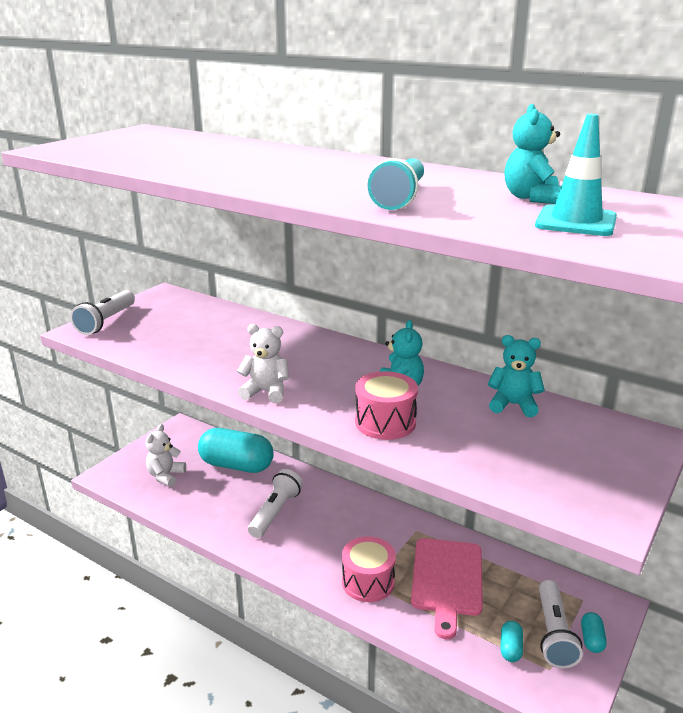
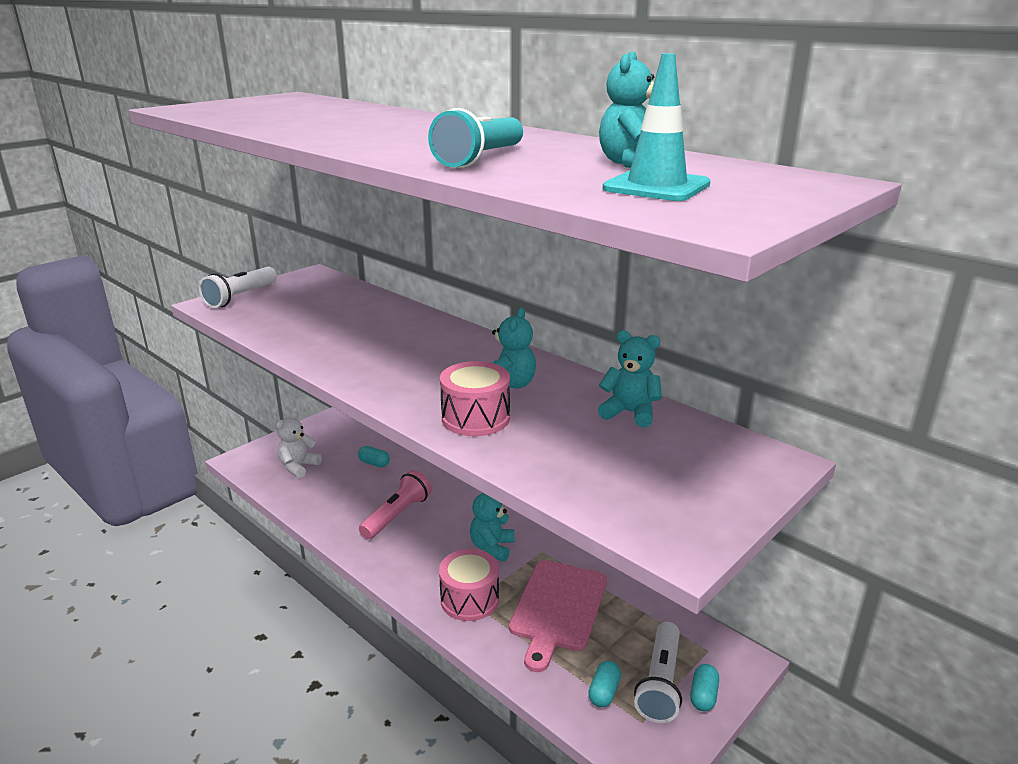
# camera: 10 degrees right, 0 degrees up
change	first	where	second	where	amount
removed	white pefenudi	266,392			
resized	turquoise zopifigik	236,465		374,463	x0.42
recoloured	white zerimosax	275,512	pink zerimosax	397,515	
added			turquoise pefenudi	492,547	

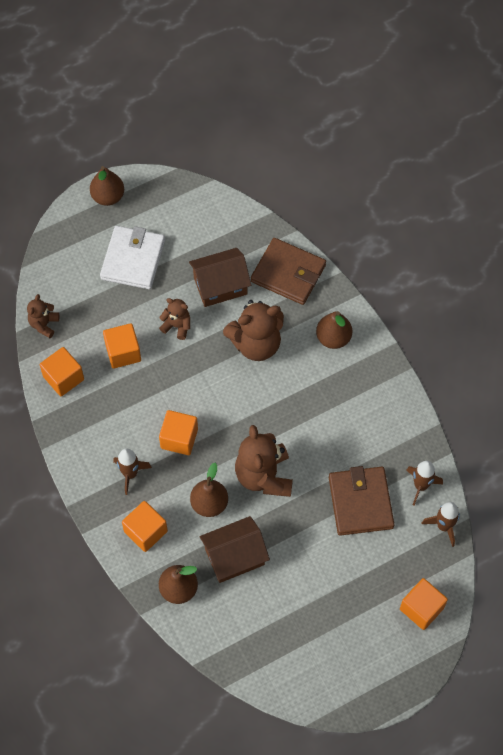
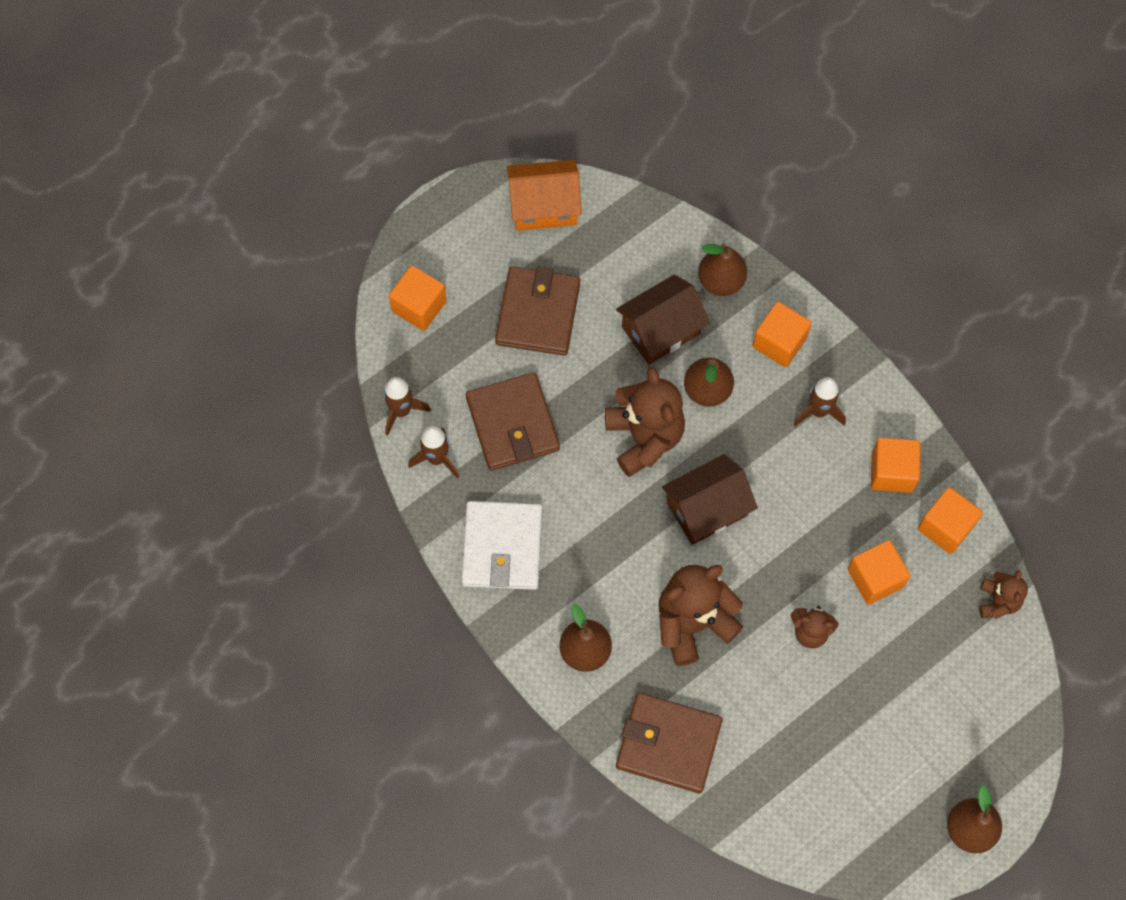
# camera: 170 degrees right, 5 degrees up
change	first	where	second	where	amount
moved	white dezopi	133,259		502,547	
moved	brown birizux	220,286		706,509	
moved	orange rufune	179,438		892,472	
added			orange birizux	544,206	
added			brown dezopi	538,313	

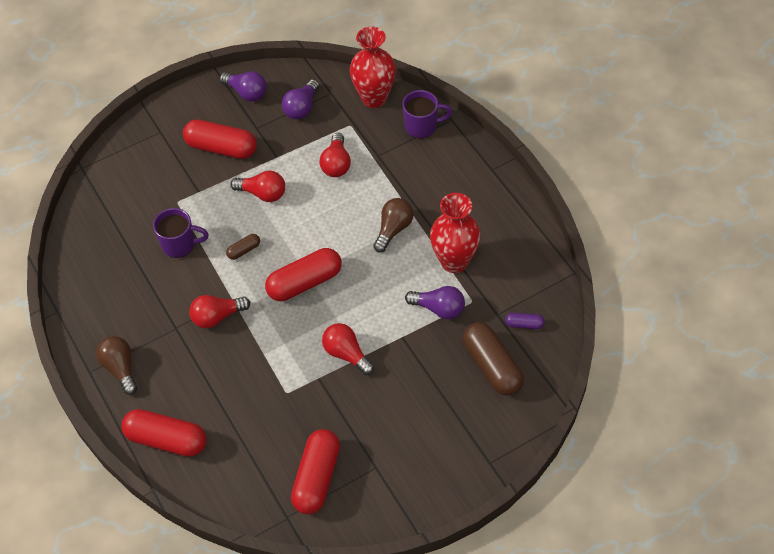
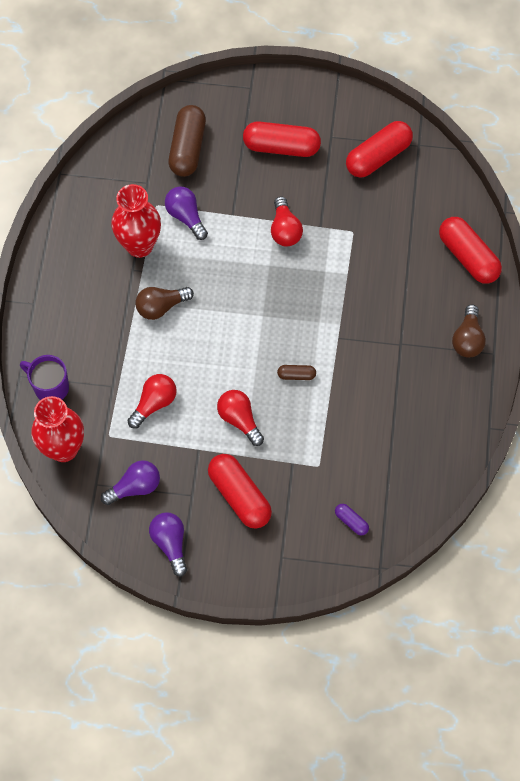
# camera: 145 degrees left, 10 degrees up
change	first	where	second	where	amount
removed	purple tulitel	179,245			
moved	red zopifigik	304,282		281,147	
removed	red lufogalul	217,317			
moved	purple zopifigik	524,324		351,521	

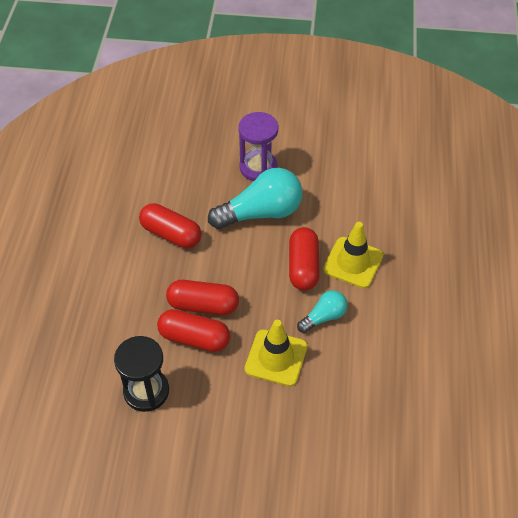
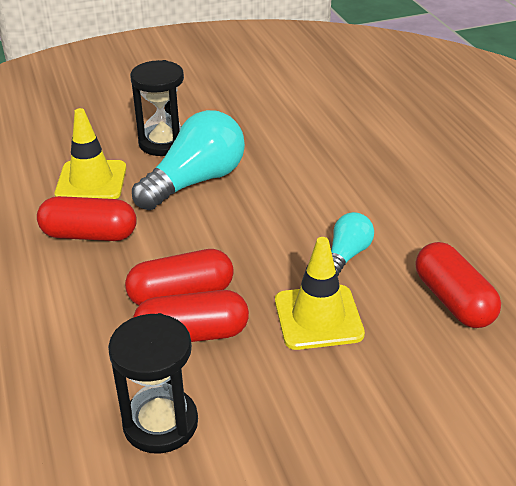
# camera: 25 degrees left, 15 degrees down
change	first	where	second	where	amount
recoloured	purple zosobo	258,167	black zosobo	163,143	
moved	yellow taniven	353,262		91,181	
moved	red zopifigik	303,267		453,300	

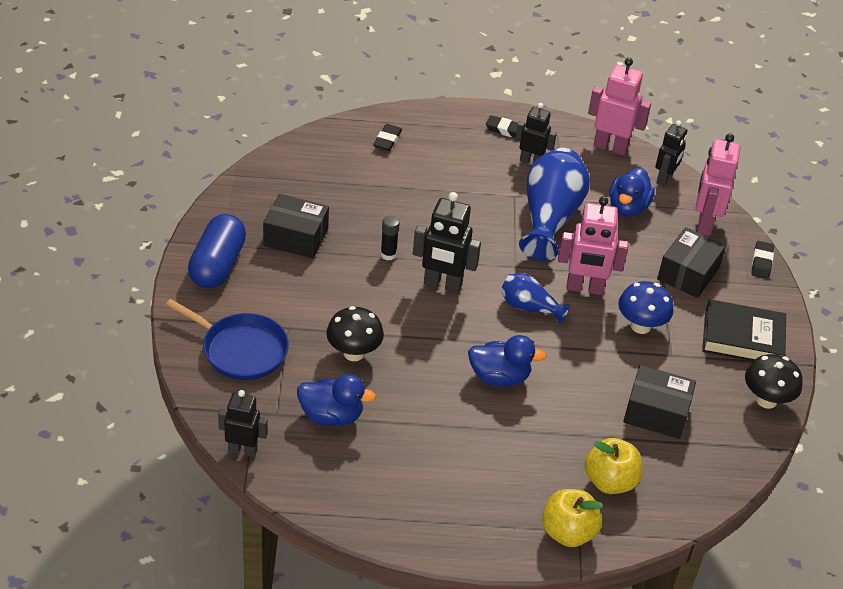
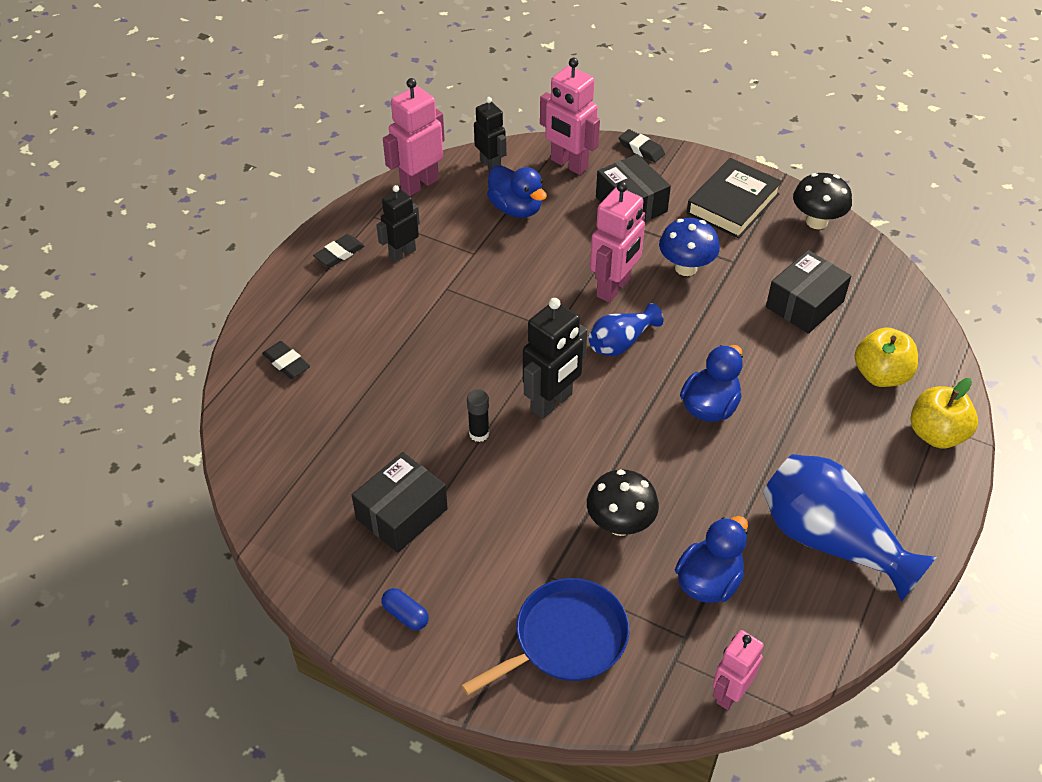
# camera: 60 degrees left, 5 degrees up
change	first	where	second	where	amount
moved	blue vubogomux	549,218		830,540	
resized	blue zopifigik	218,265		405,615	x0.44
recoloured	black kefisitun	243,450	pink kefisitun	730,693	

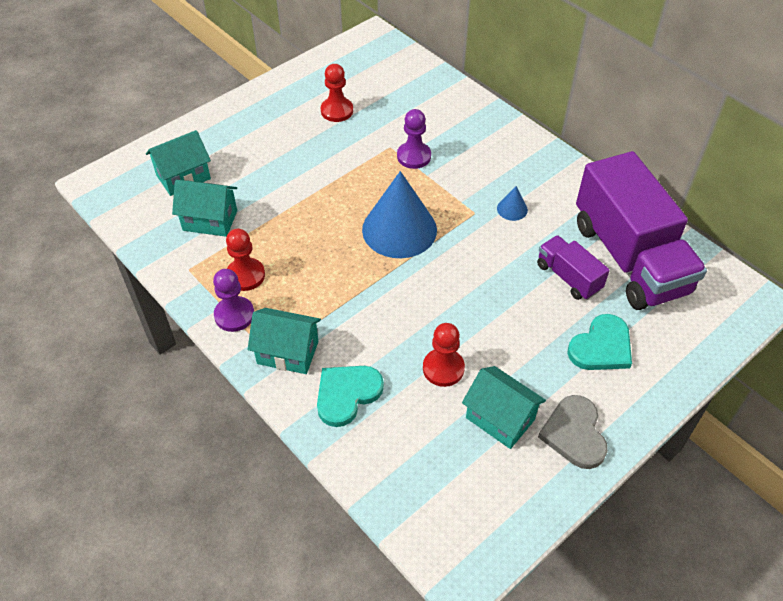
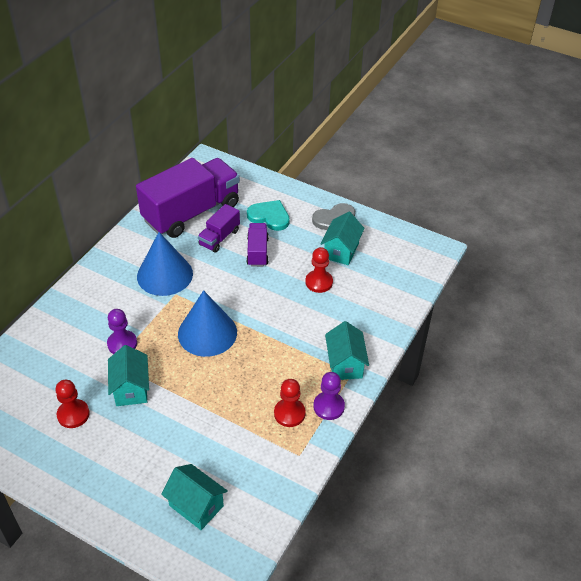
# camera: 110 degrees left, 5 degrees down
change	first	where	second	where	amount
moved	turquoise birizux	210,220		131,388	
resized	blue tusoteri	512,209		165,275	x2.39
removed	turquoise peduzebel	347,394			
added			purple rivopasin	257,252	

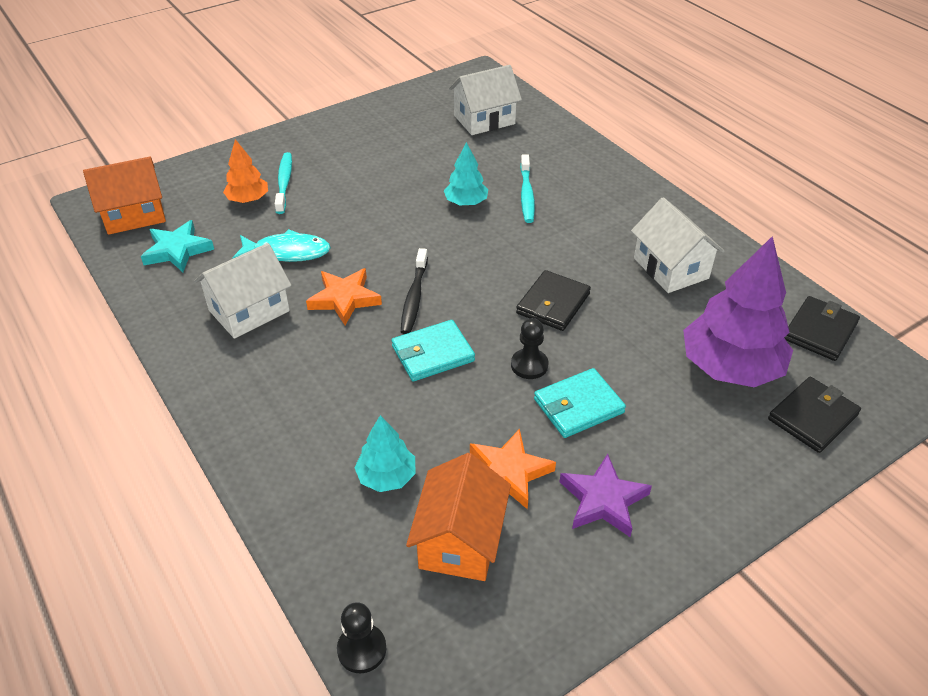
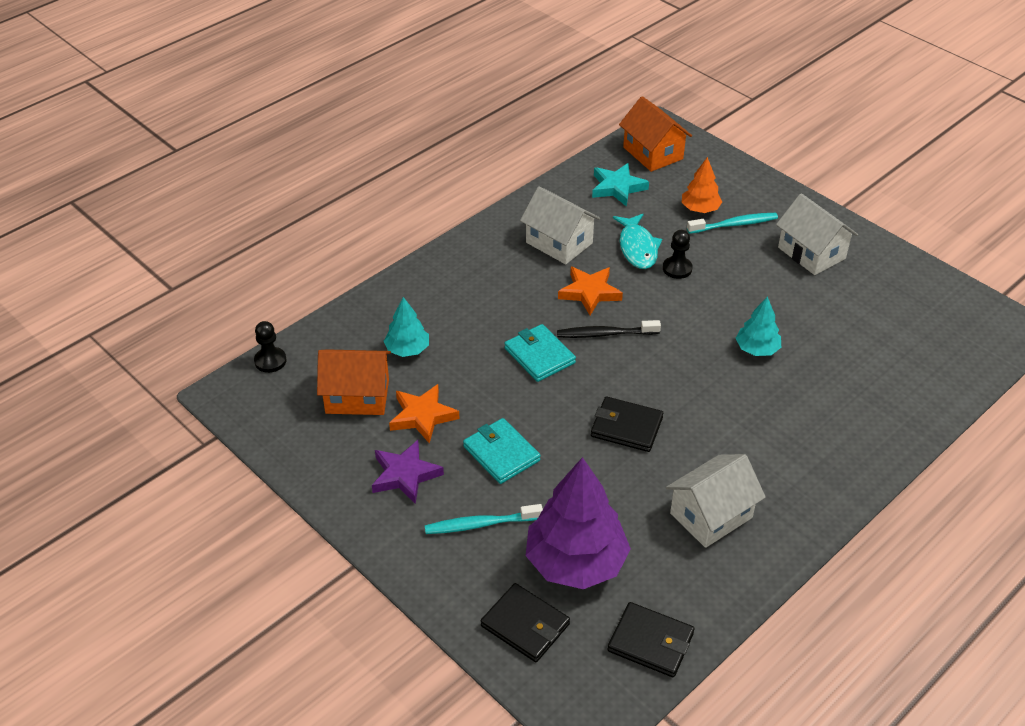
# camera: 80 degrees right, 0 degrees up
change	first	where	second	where	amount
moved	white birizux	484,120		811,253	
moved	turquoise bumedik	526,194		480,524	
moved	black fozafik	529,365		677,268	

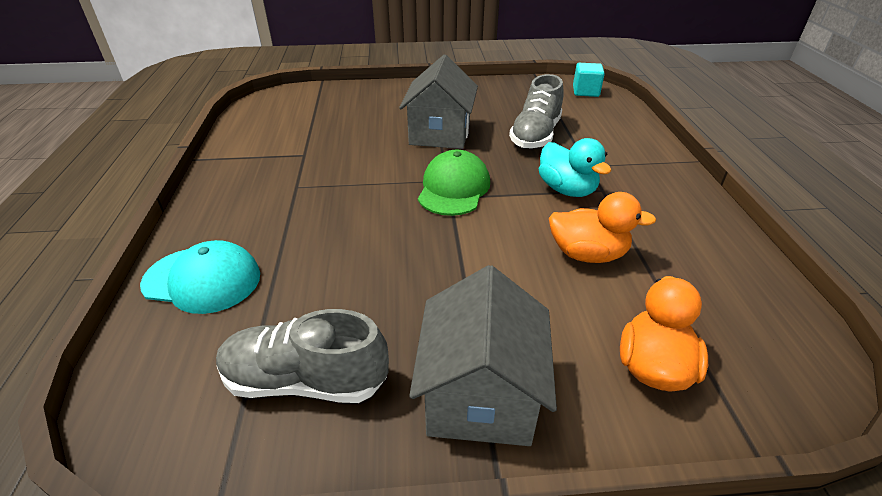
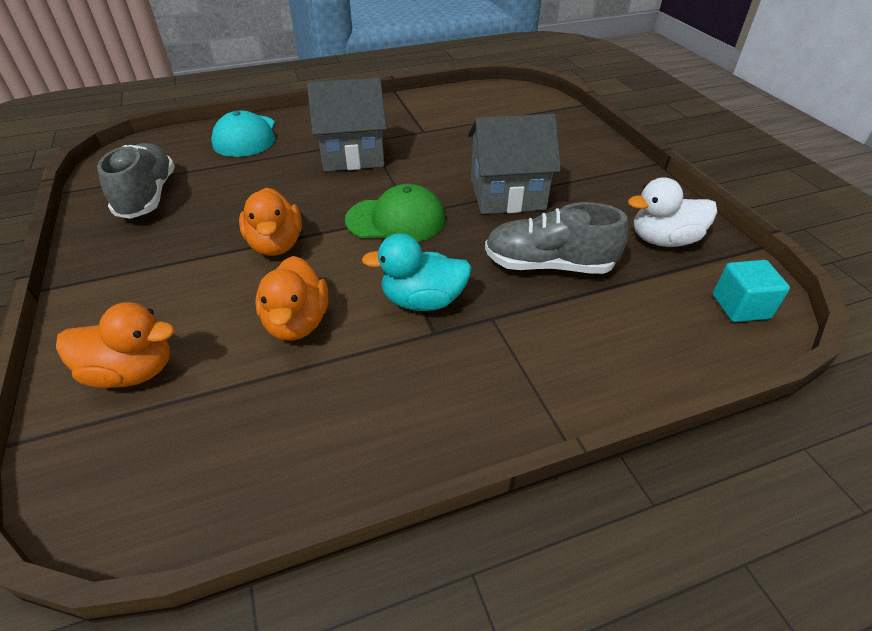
# camera: 75 degrees right, 5 degrees up
change	first	where	second	where	amount
turned	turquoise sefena	567,190		423,300	45 degrees clockwise
moved	grey birizux	480,395		352,154	
added			white sefena	663,240	
added			orange sefena	276,244	

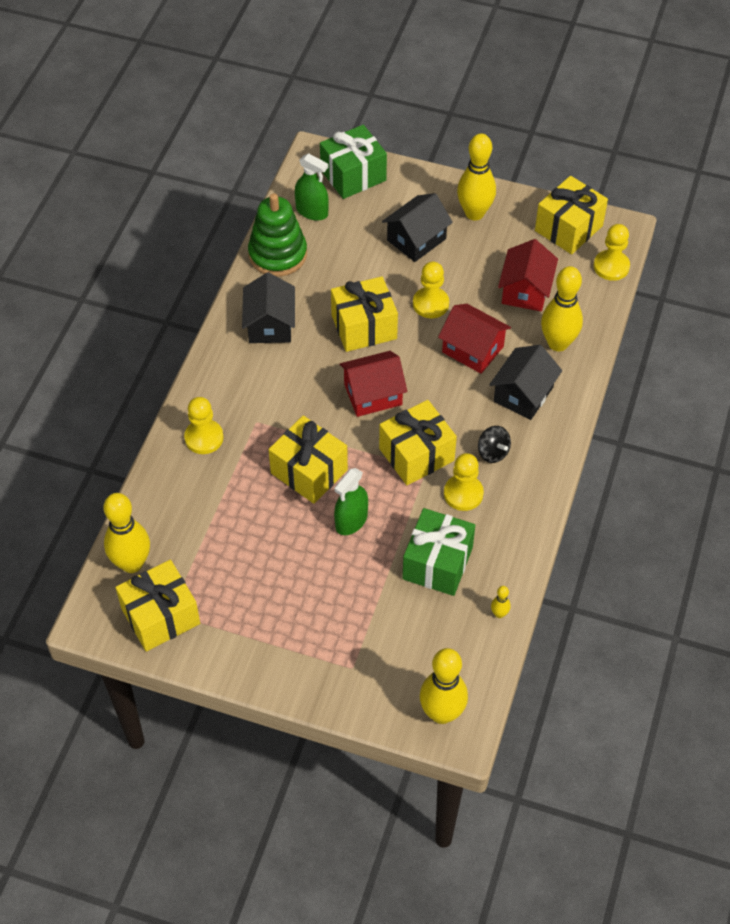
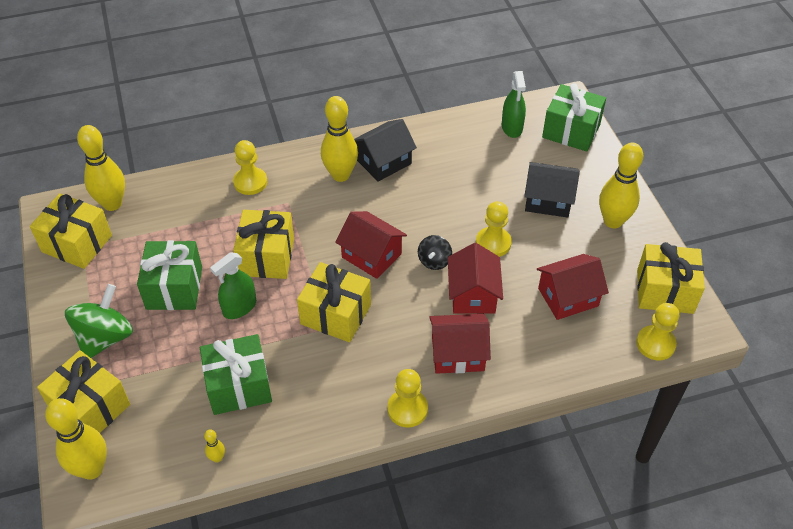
# camera: 55 degrees right, 5 degrees down
change	first	where	second	where	amount
removed	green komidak	278,254			
moved	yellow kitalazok	558,343		340,175	
moved	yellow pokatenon	364,327		90,407	
recoloured	black birizux	523,394	red birizux	458,354	
moved	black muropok	493,452		434,261	
moved	yellow fozafik	463,494		407,409	
turned	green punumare	351,521		239,307	45 degrees counterclockwise
added			green pokatenon	174,288	
added			green muropok	105,338	

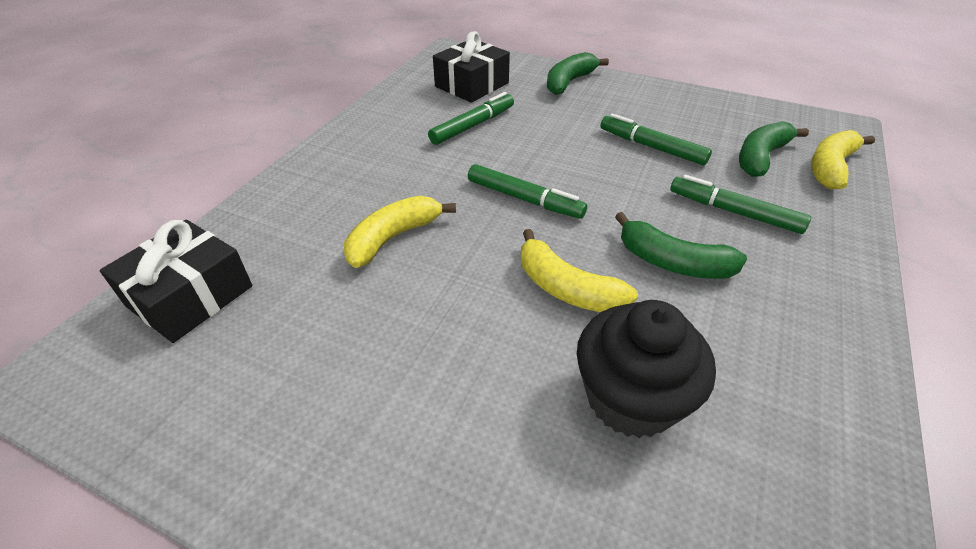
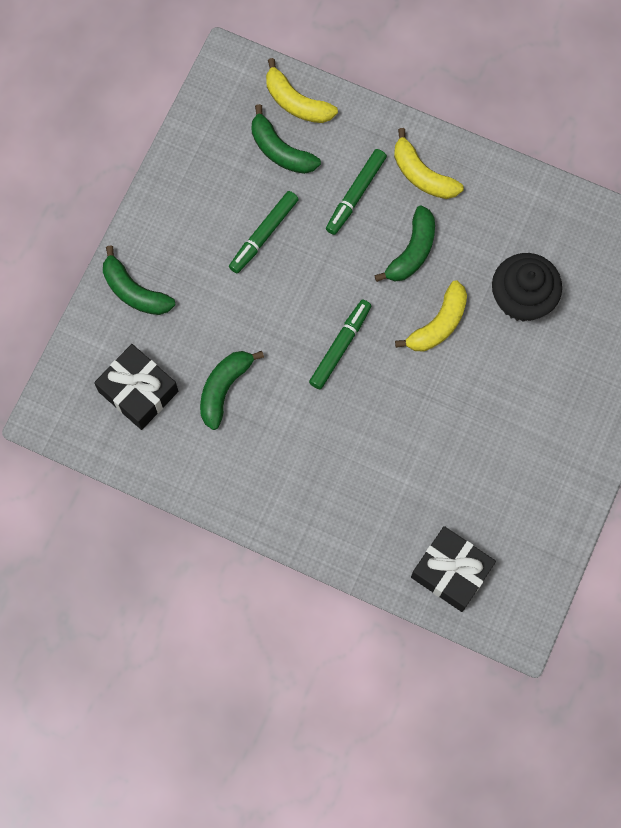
# camera: 90 degrees left, 30 degrees up
change	first	where	second	where	amount
replaced	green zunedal	473,125	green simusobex	224,389	
moved	yellow simusobex	393,238		422,175	

